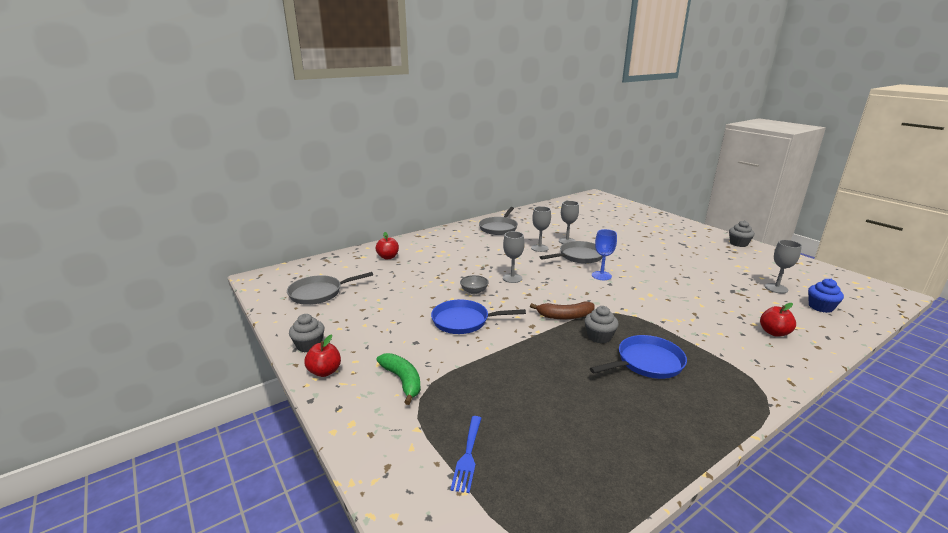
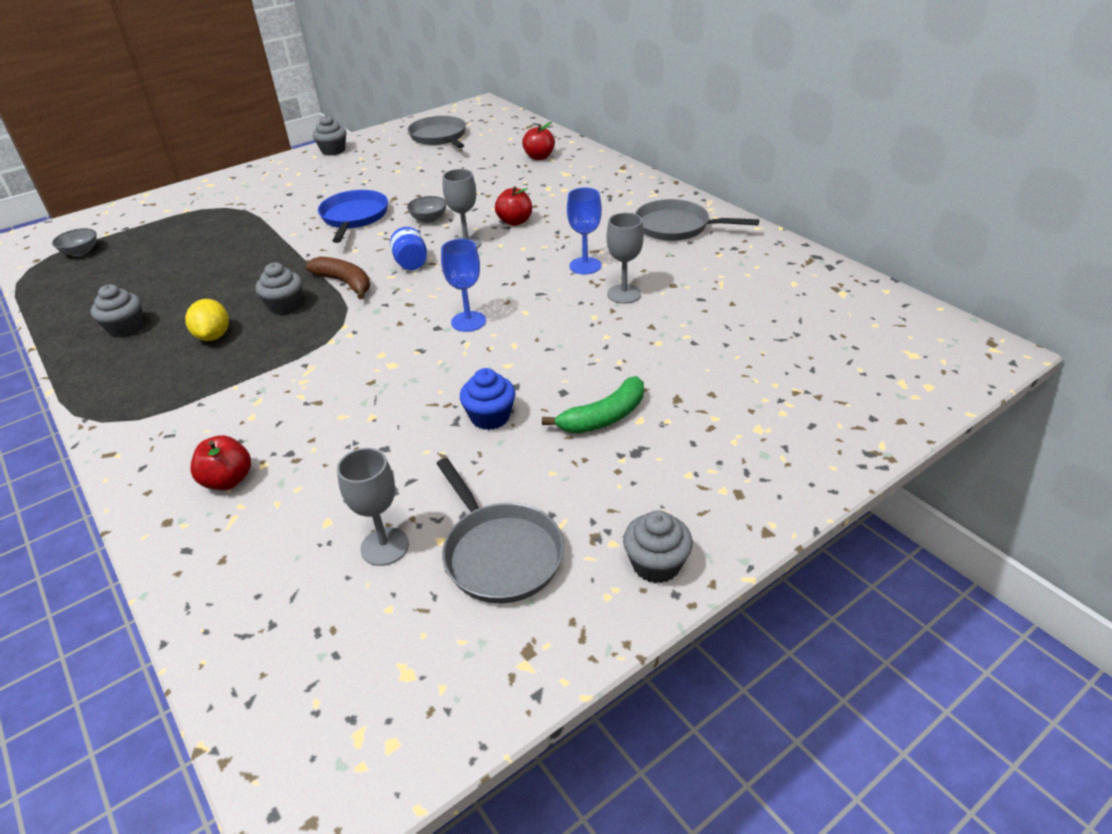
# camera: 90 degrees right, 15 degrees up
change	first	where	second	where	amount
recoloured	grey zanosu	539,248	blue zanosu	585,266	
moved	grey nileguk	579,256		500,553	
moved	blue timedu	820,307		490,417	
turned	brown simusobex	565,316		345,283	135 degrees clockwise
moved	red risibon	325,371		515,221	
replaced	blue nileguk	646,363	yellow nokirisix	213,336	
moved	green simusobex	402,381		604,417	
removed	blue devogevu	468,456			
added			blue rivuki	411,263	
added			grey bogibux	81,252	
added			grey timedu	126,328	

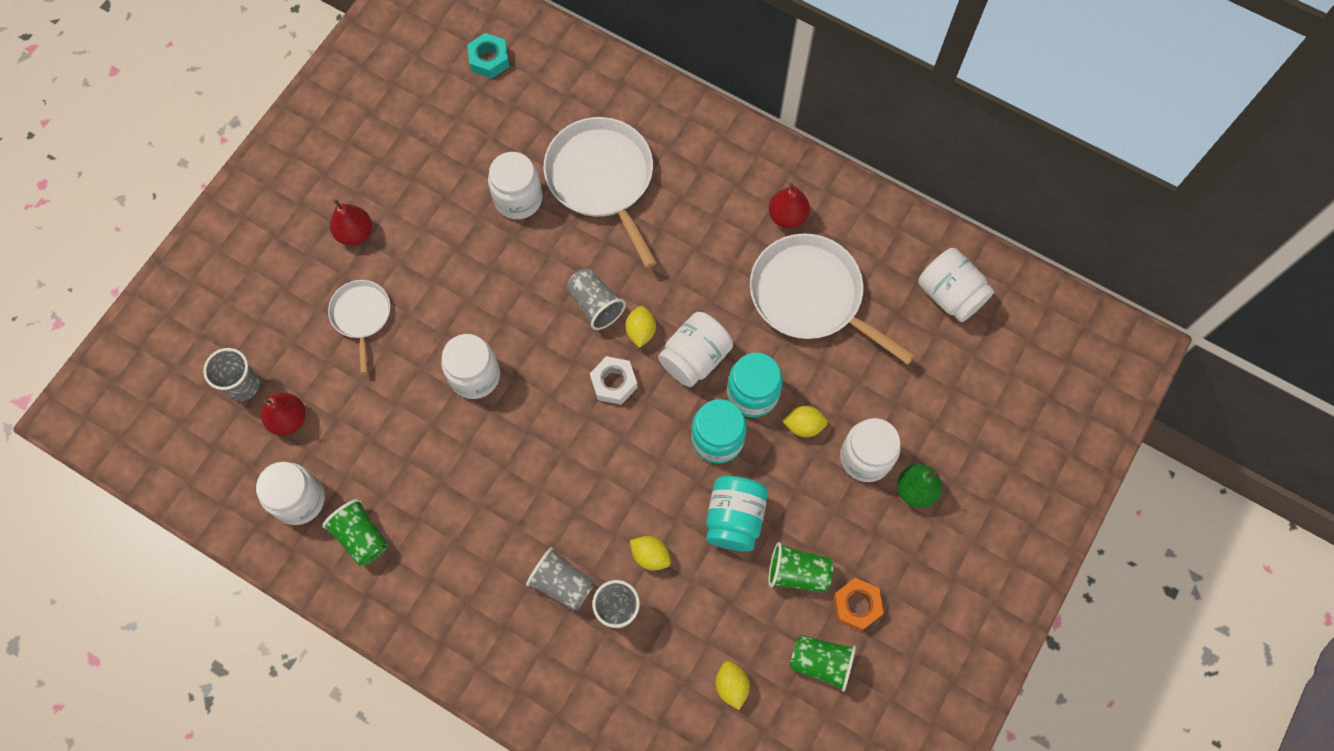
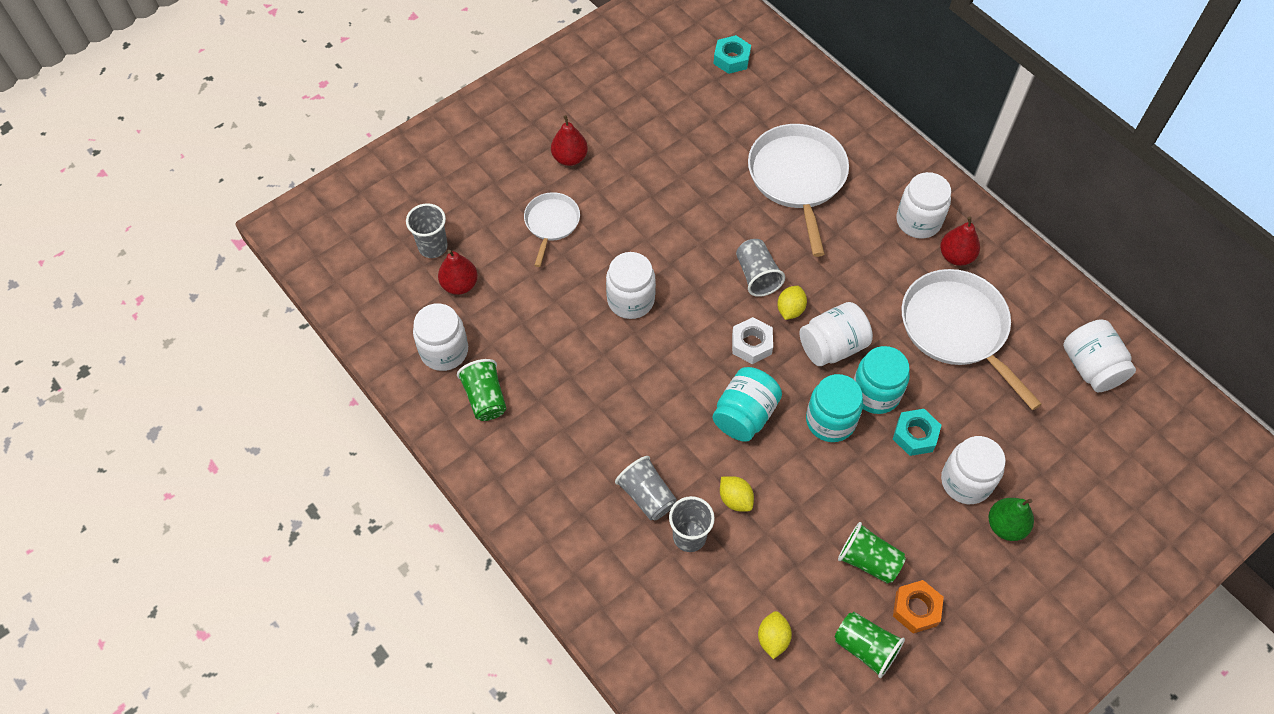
# camera: 20 degrees right, 10 degrees down
change	first	where	second	where	amount
moved	white rivuki	518,199		918,221	
replaced	yellow nokirisix	803,425	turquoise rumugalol	915,435	
moved	turquoise rivuki	734,518		744,415	

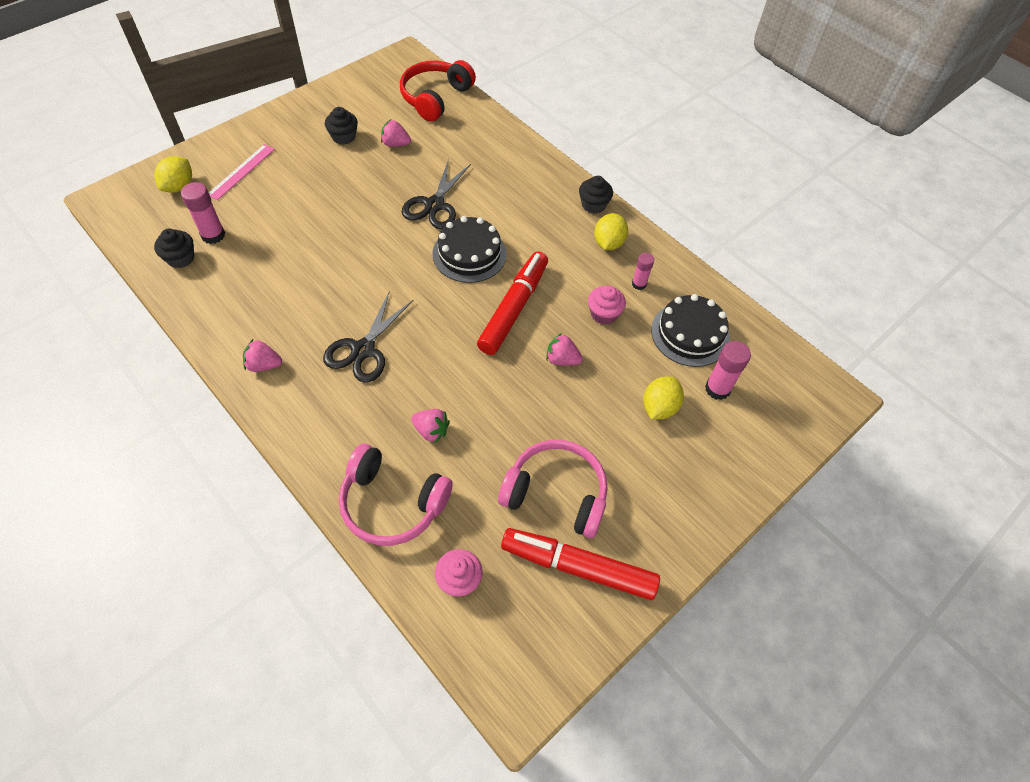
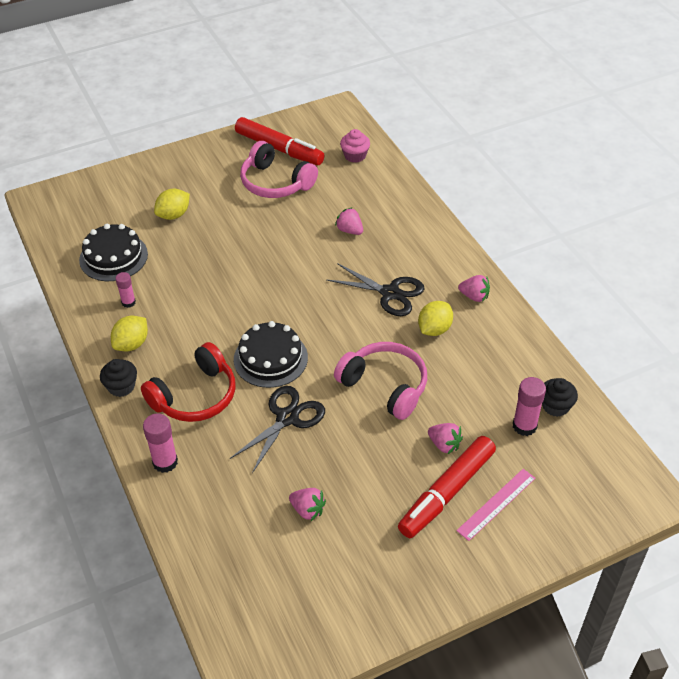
# camera: 160 degrees left, 10 degrees down
change	first	where	second	where	amount
moved	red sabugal	435,97		195,396	
removed	black timedu	343,137			
moved	yellow nokirisix	179,186		434,329	
moved	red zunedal	514,308		446,493	
removed	pink timedu	604,314			
turned	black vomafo	363,350		390,293	75 degrees clockwise
moved	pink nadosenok	562,359		444,444	
moved	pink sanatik	717,389		165,462	
moved	pink sabugal	392,503		385,386	

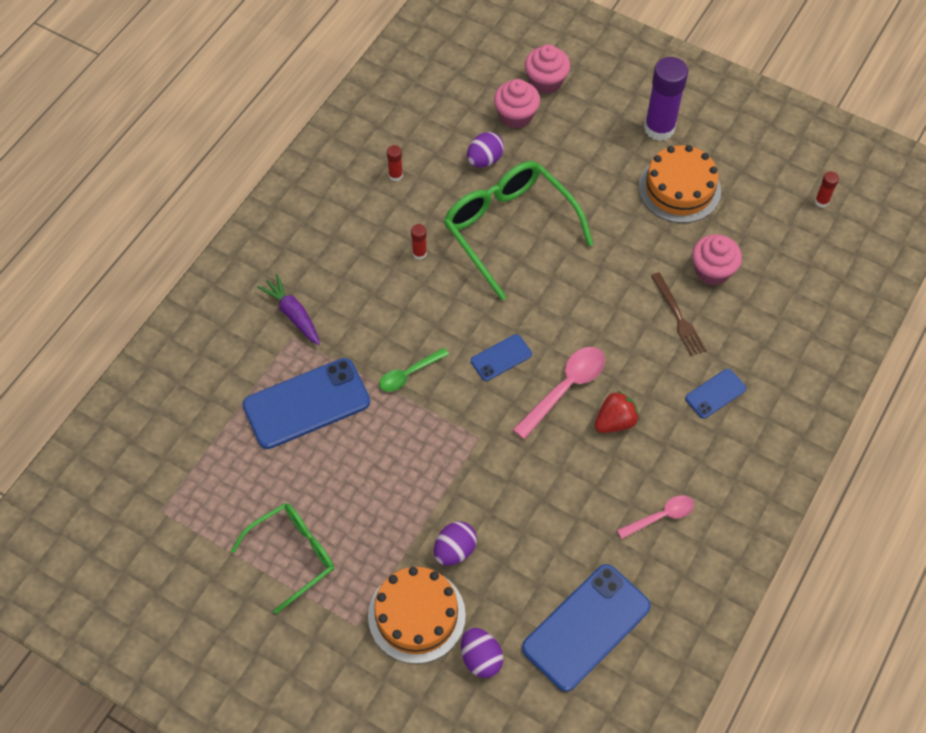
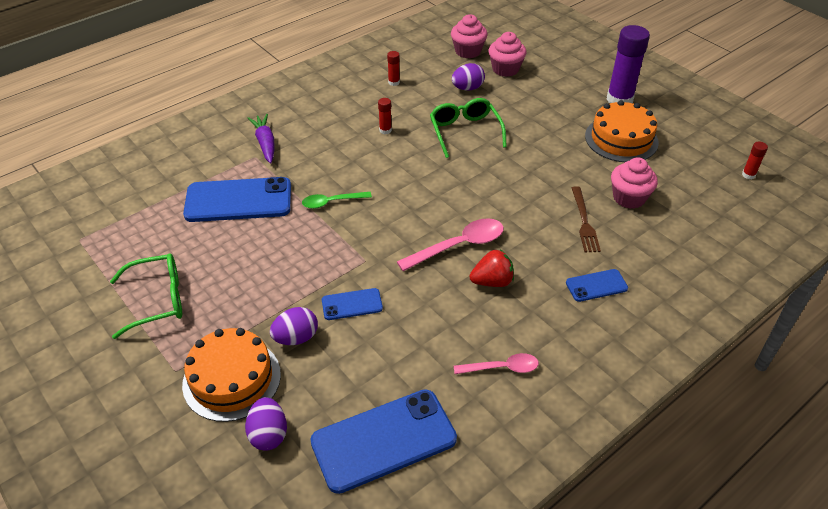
# camera: 20 degrees right, 15 degrees down
change	first	where	second	where	amount
moved	pink timedu	546,81		468,51	
resized	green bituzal	508,228		465,131	x0.64
moved	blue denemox	501,358		352,304	

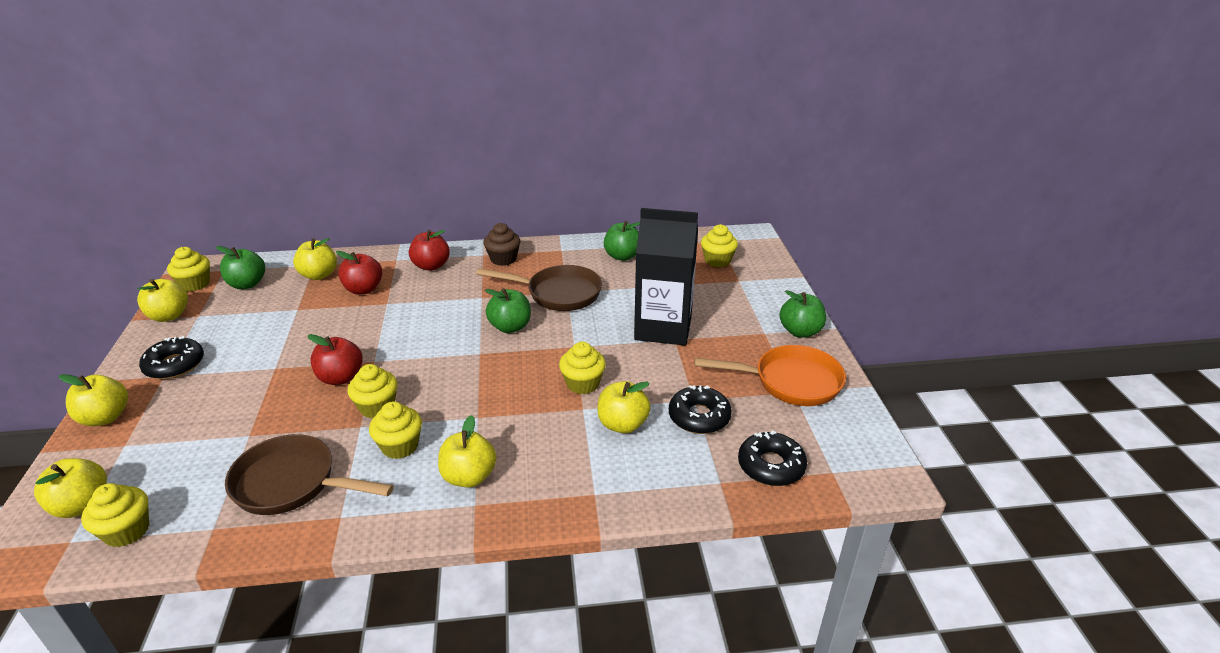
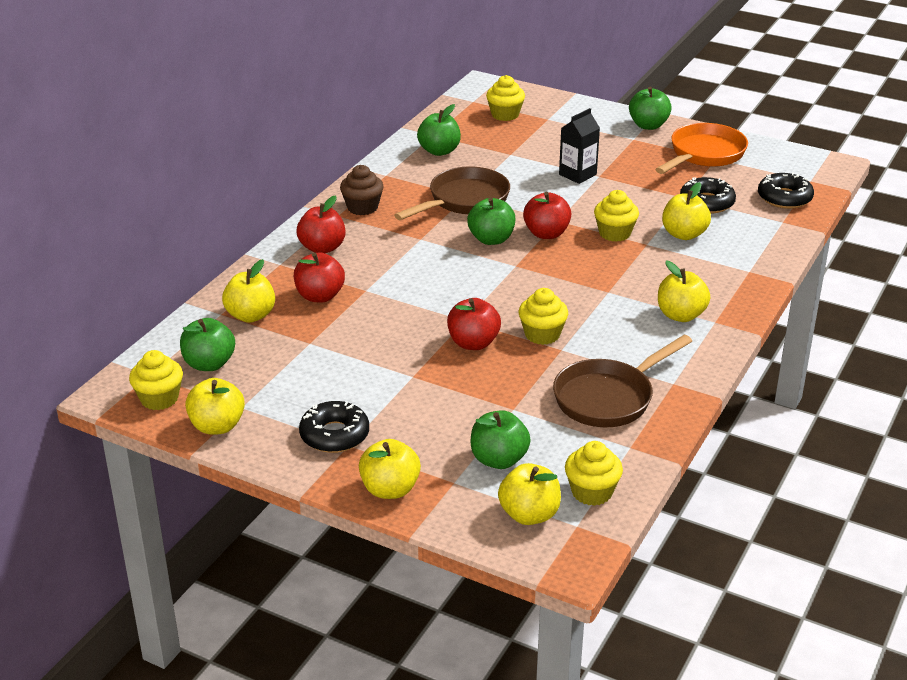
# camera: 55 degrees left, 0 degrees up
change	first	where	second	where	amount
resized	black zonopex	663,328		577,174	x0.53
removed	yellow timedu	400,446			
added			red risibon	546,234	
added			green risibon	499,460	

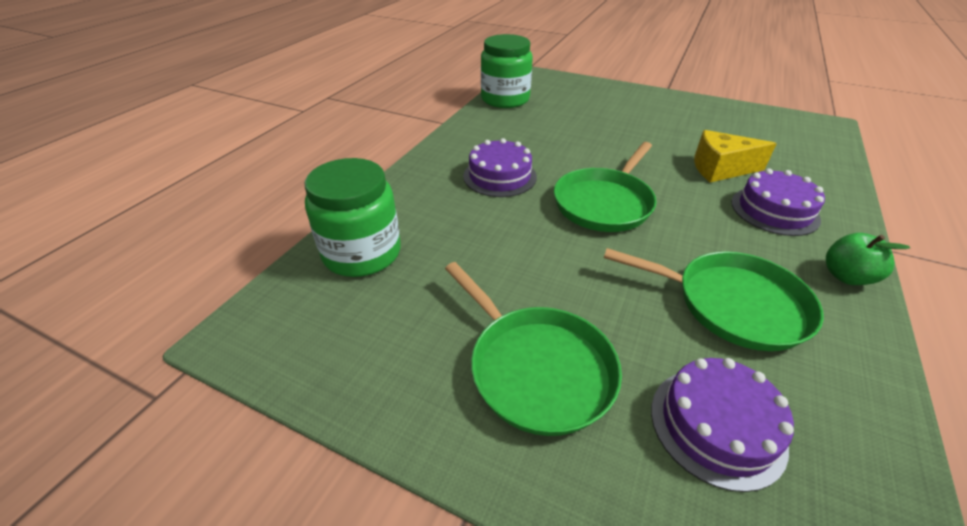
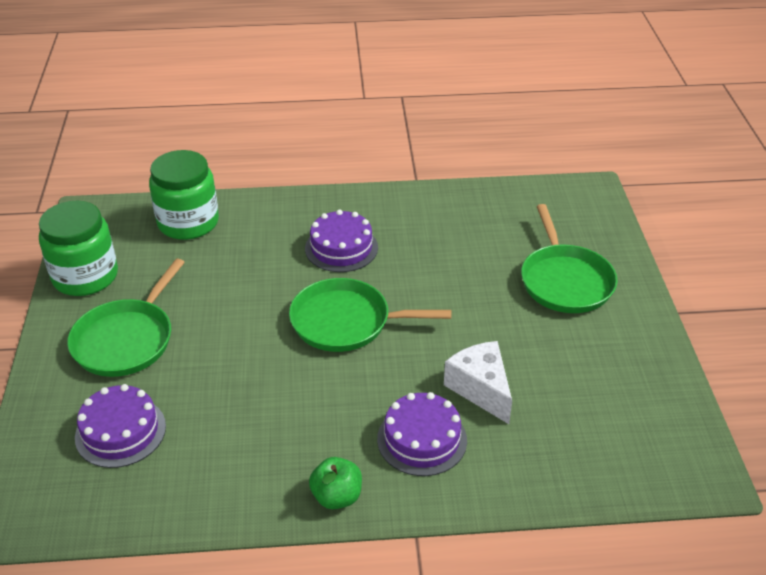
# camera: 60 degrees right, 0 degrees up
change	first	where	second	where	amount
moved	green rivuki	505,99		85,276	
recoloured	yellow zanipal	720,169	white zanipal	480,389	
moved	green nileguk	733,304		565,281	

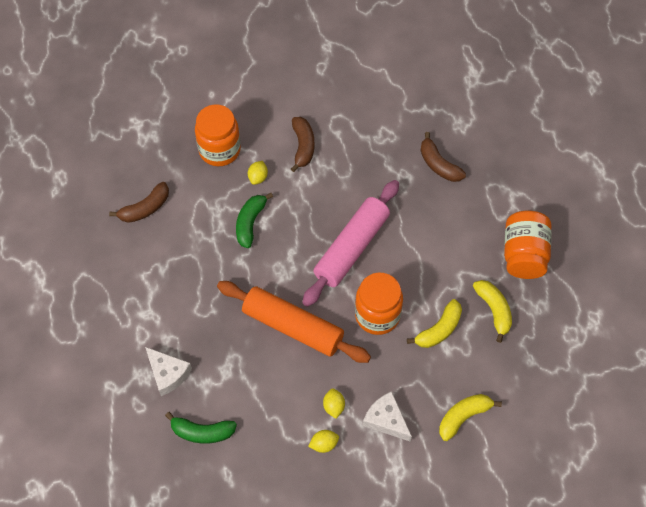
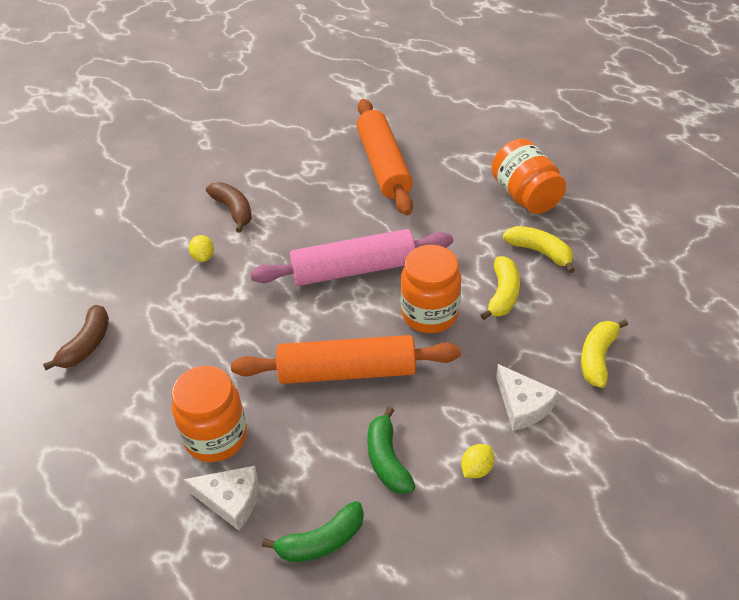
# camera: 30 degrees left, 15 degrees down
change	first	where	second	where	amount
moved	orange rivuki	219,150		216,437	
replaced	brown simusobex	438,164	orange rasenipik	383,165	
turned	pink rasenipik	351,248		353,269	75 degrees clockwise
moved	green simusobex	250,223		387,460	
removed	yellow nokirisix	333,406			
turned	white zanipal	386,420		523,405	135 degrees counterclockwise

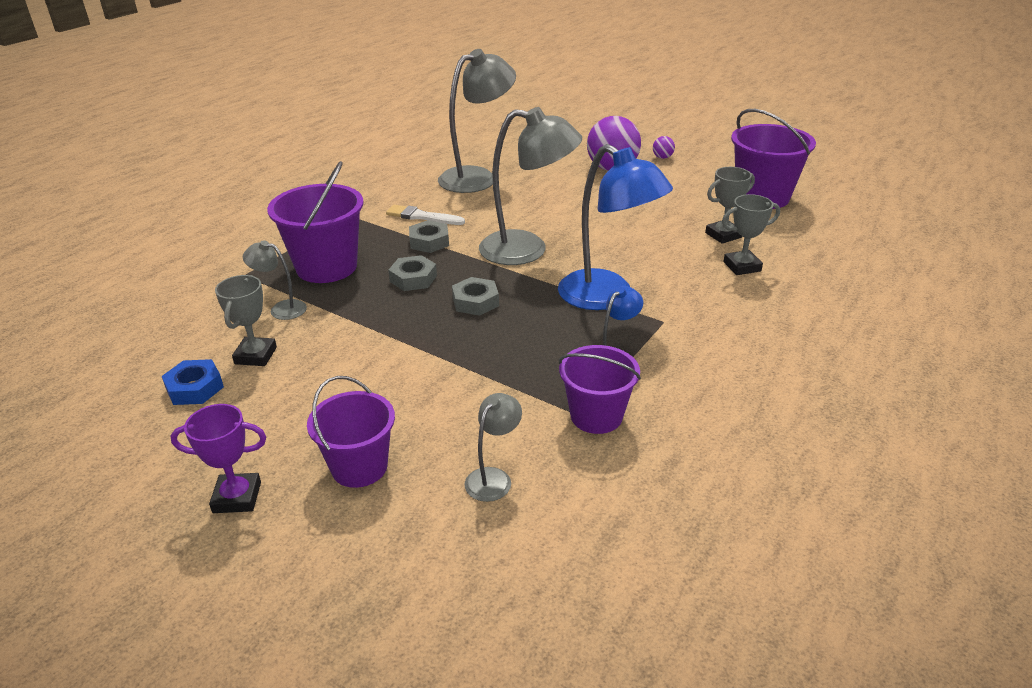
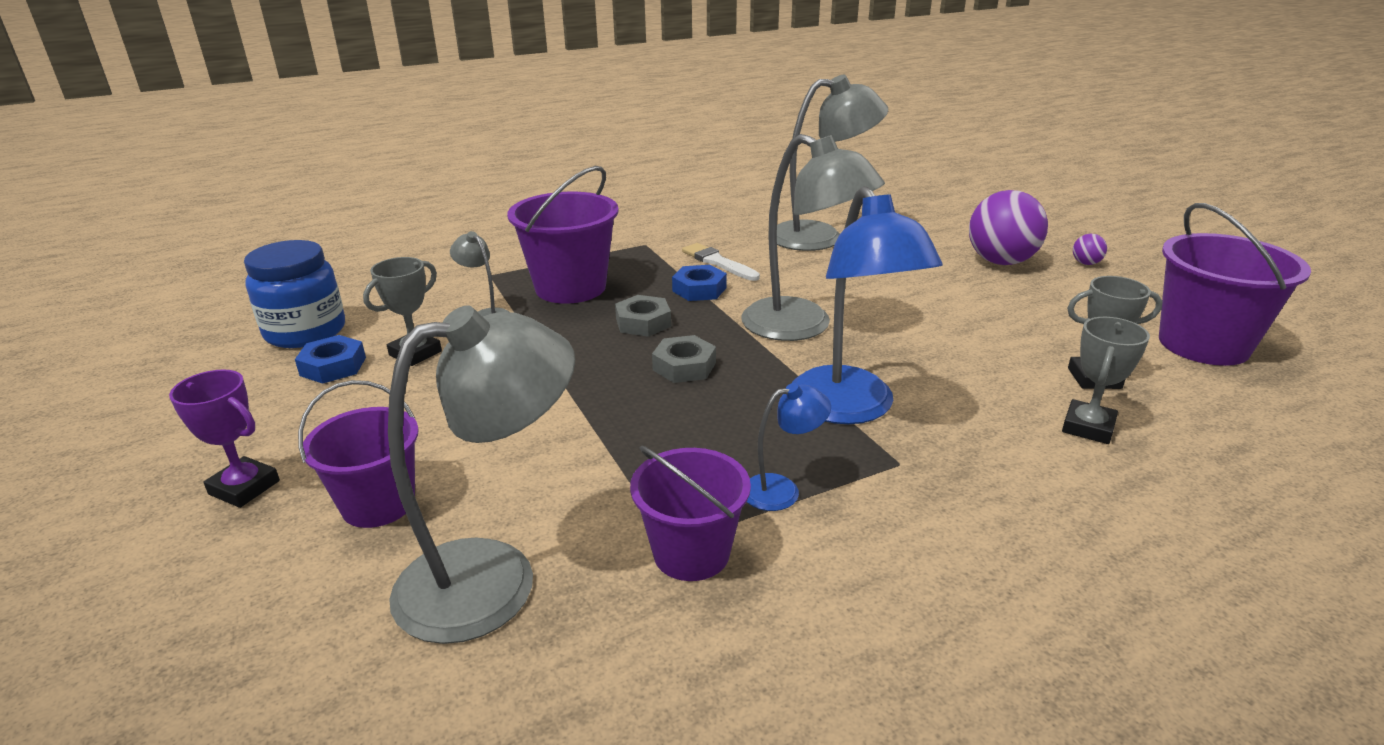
# camera: 30 degrees right, 5 degrees down
change	first	where	second	where	amount
turned	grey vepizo	742,266		1088,427	75 degrees counterclockwise
recoloured	grey rumugalol	429,242	blue rumugalol	699,289	
resized	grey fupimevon	493,477		494,578	x2.12
added			blue rivuki	305,332	

